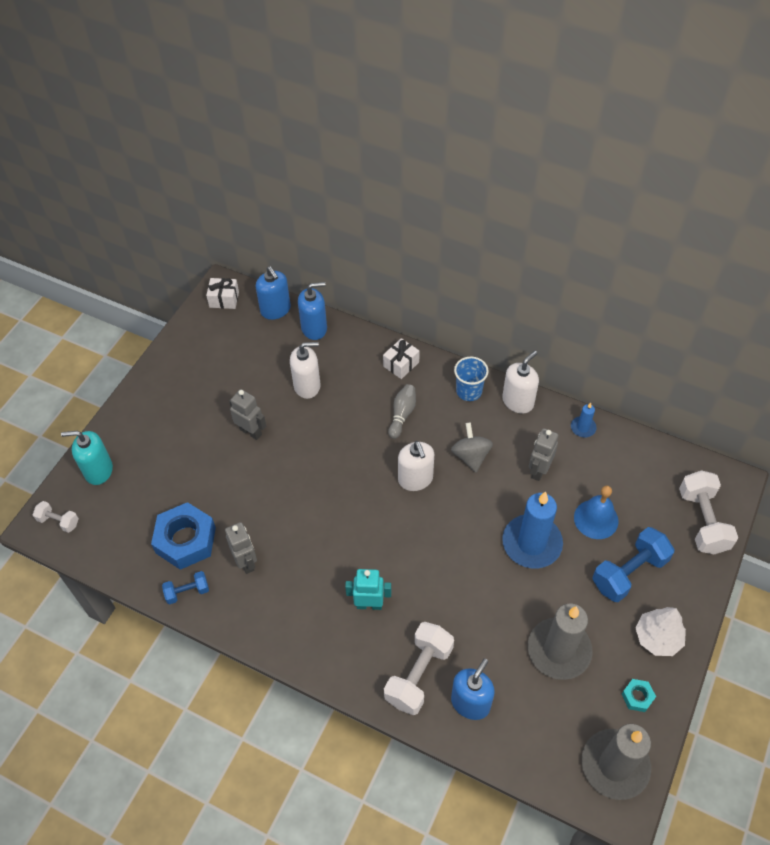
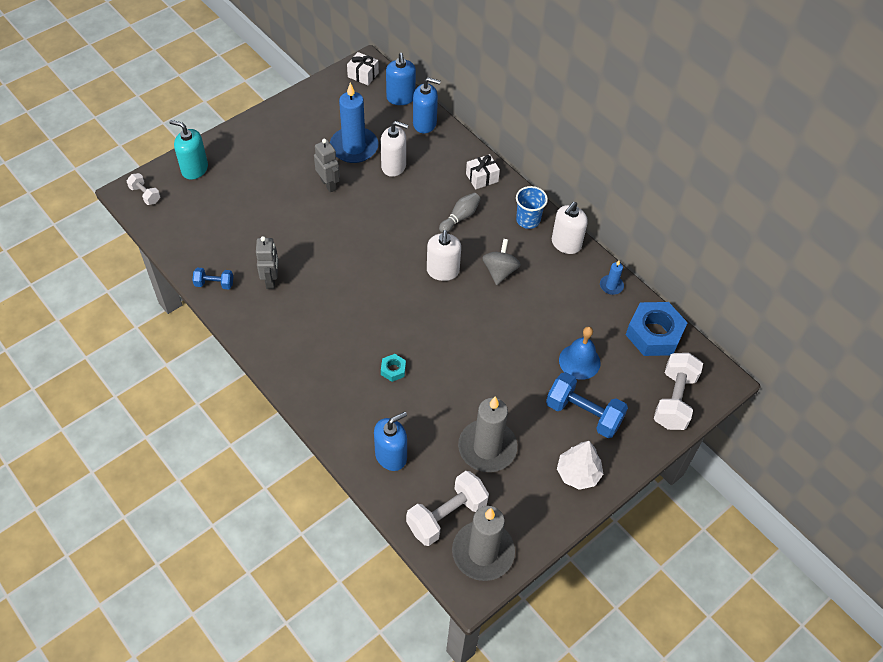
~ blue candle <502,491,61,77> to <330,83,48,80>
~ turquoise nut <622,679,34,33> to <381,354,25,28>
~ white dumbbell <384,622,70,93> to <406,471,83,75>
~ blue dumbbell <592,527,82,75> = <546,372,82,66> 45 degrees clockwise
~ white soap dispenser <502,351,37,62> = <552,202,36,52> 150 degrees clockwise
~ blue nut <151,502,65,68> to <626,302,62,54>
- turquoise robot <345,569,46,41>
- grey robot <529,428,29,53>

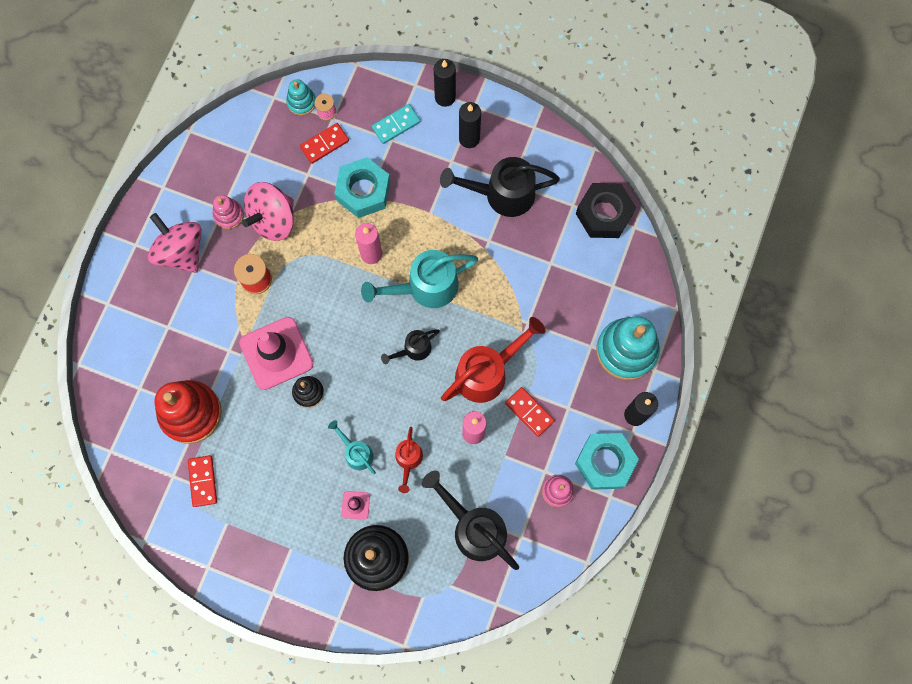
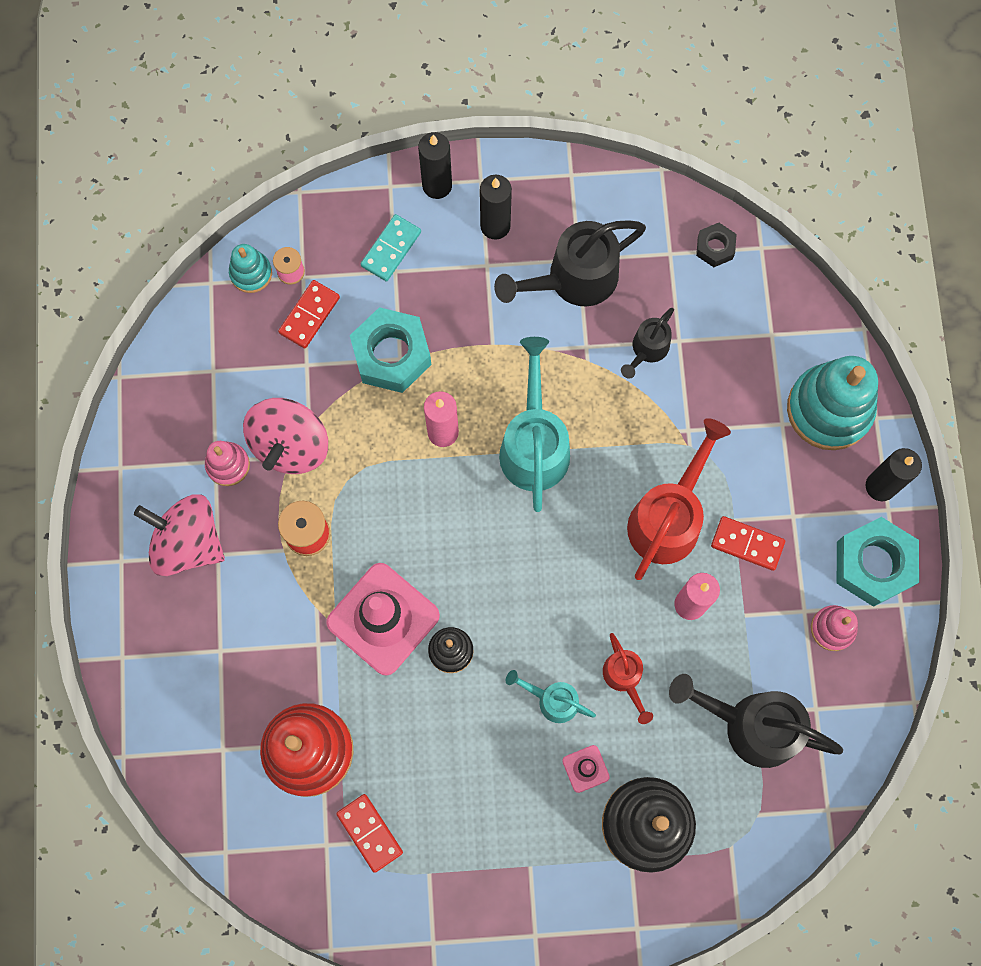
~ turquoise watering can <361,250,117,58> = <499,337,71,175> 135 degrees clockwise
~ black watering can <381,329,59,35> to <621,308,53,71>
~ black nut <576,183,60,55> = <696,223,41,44> x0.52

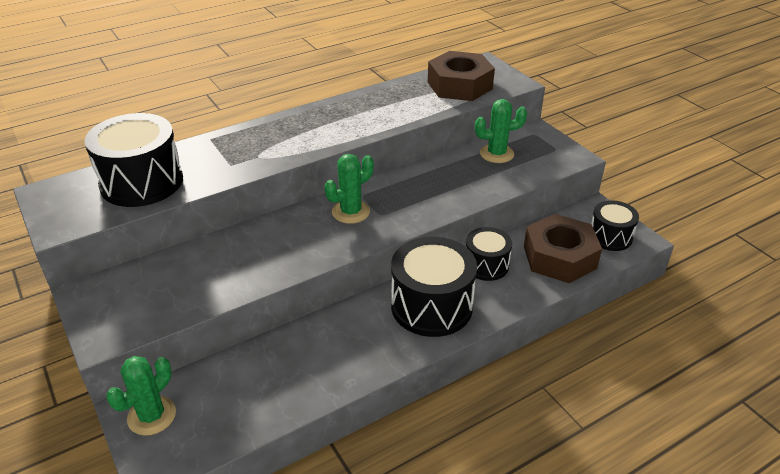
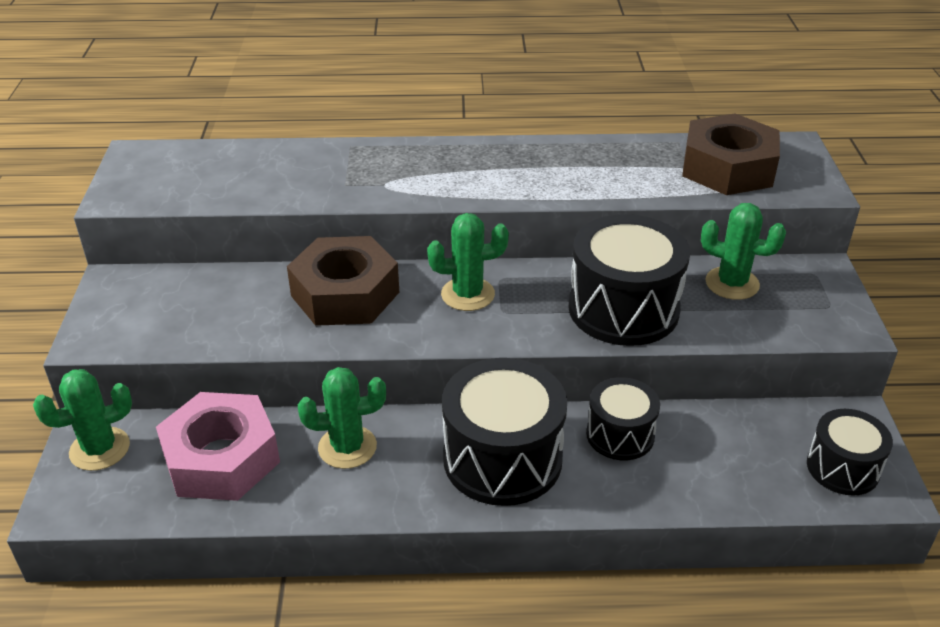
+ pink nut <156,392,124,109>
~ brown nut <524,214,78,69> to <287,236,112,90>
+ green cactus <298,367,88,102>
~ black drum <84,113,99,94> to <568,214,122,132>

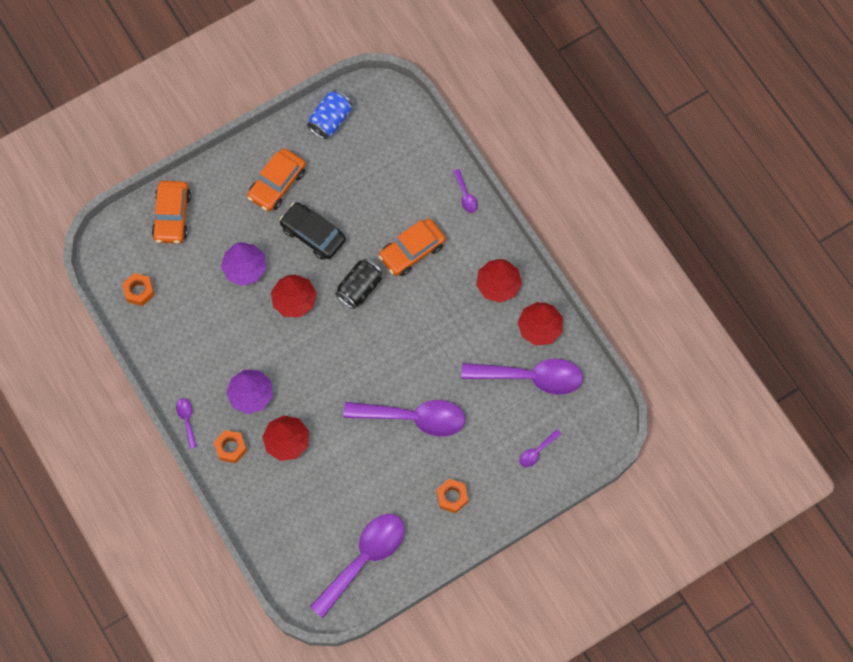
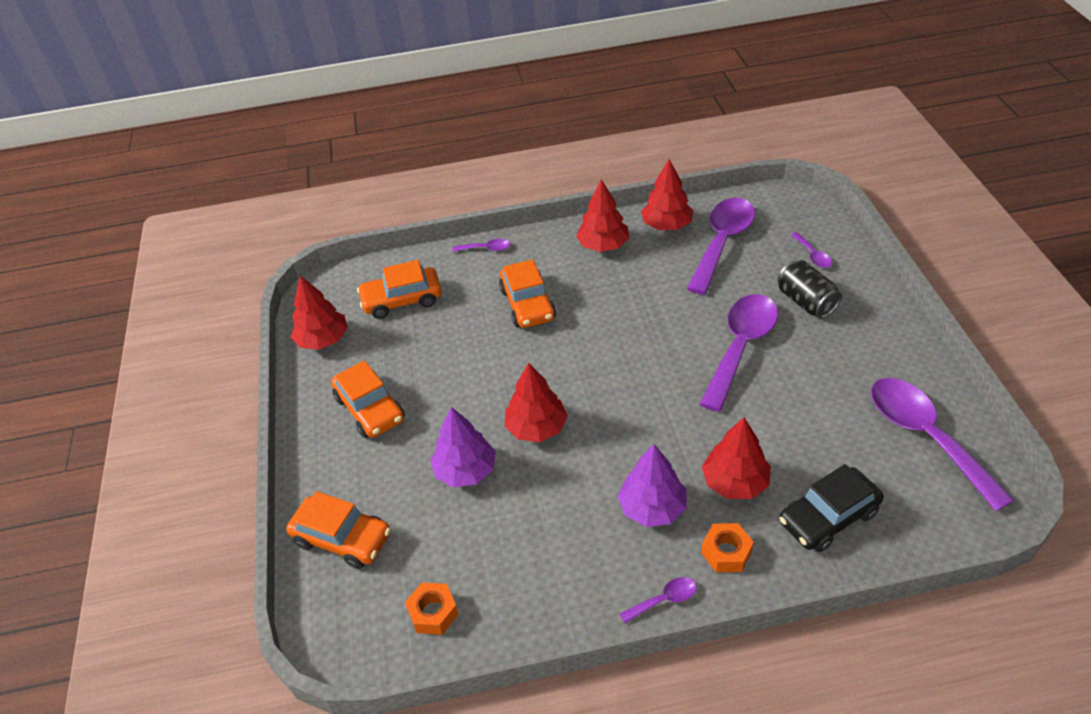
~ blue can <307,90,45,49> to red tree <291,276,57,74>
+ orange car <357,260,85,59>
~ purple spoon <176,398,21,51> = <620,577,77,46> 150 degrees clockwise
~ black can <335,259,47,50> to <777,260,65,58>
~ black car <279,202,67,58> to <779,464,105,88>
- orange nut <437,479,31,34>

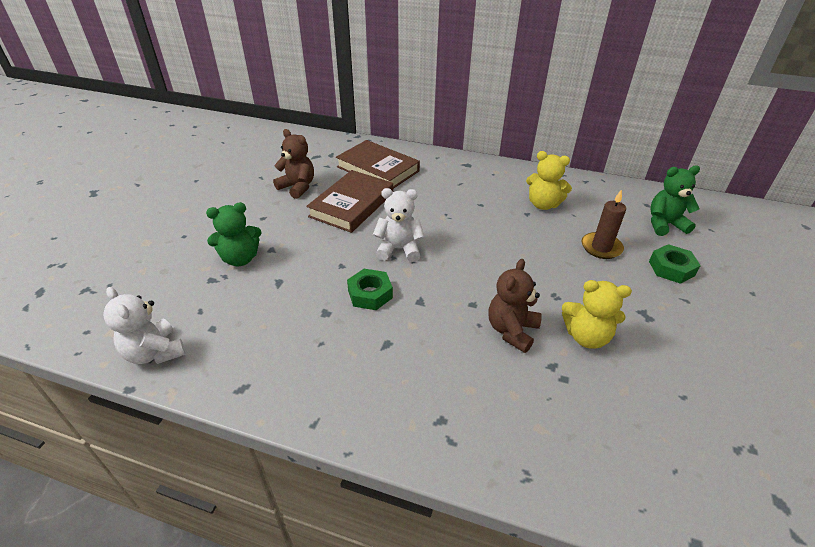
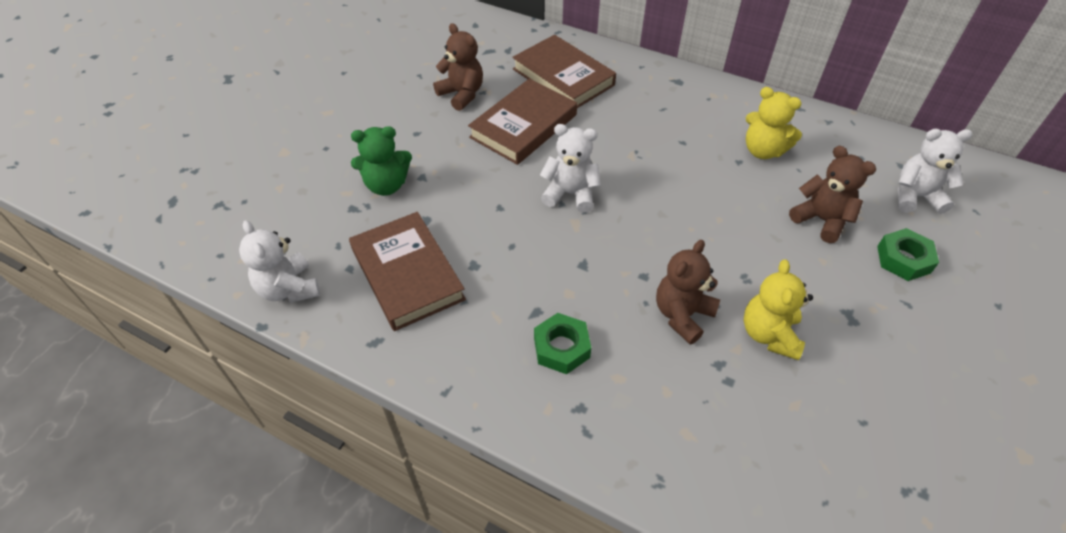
+ brown book <349,212,117,119>
~ green nut <347,269,46,41> to <534,313,57,61>
~ yellow teddy bear <562,280,70,69> = <744,260,69,100> 75 degrees clockwise
~ brown candle <581,189,45,70> to brown teddy bear <789,146,87,97>
~ green teddy bear <651,165,49,71> to white teddy bear <898,129,74,85>

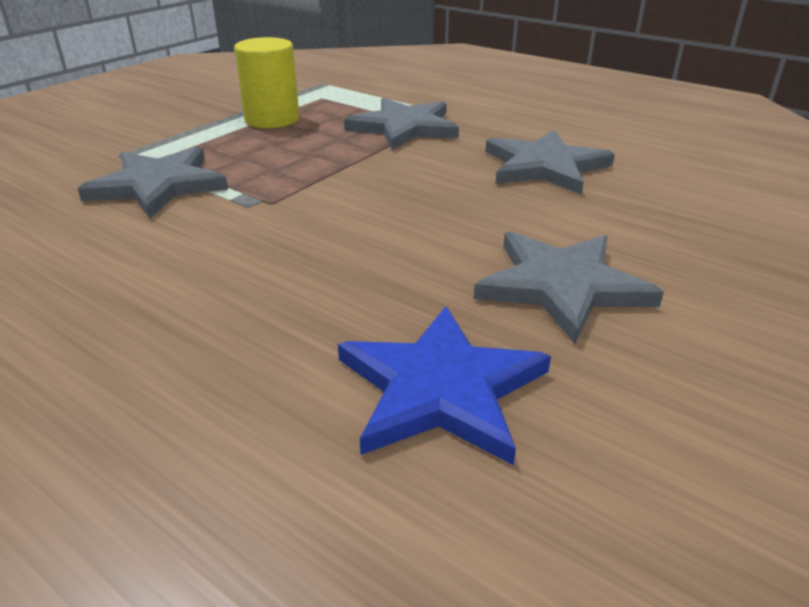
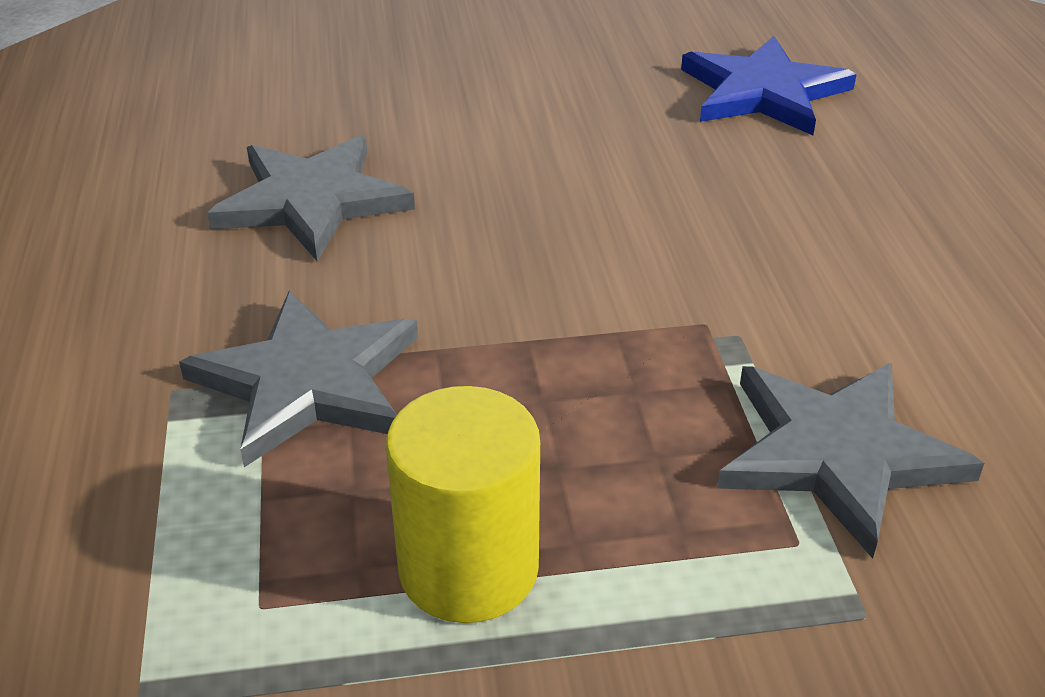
- grey star <474,231,190,113>

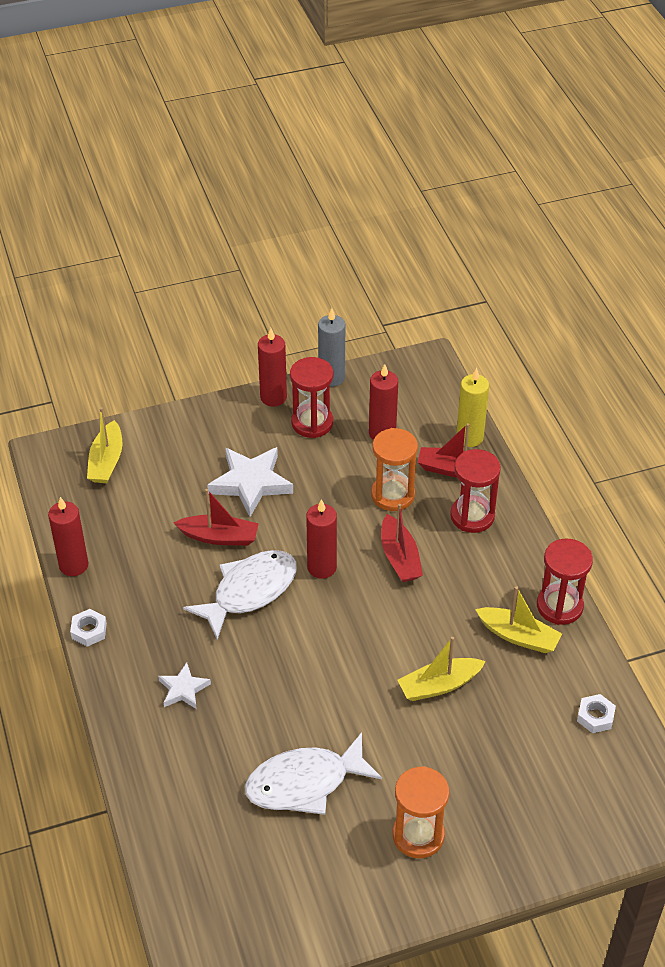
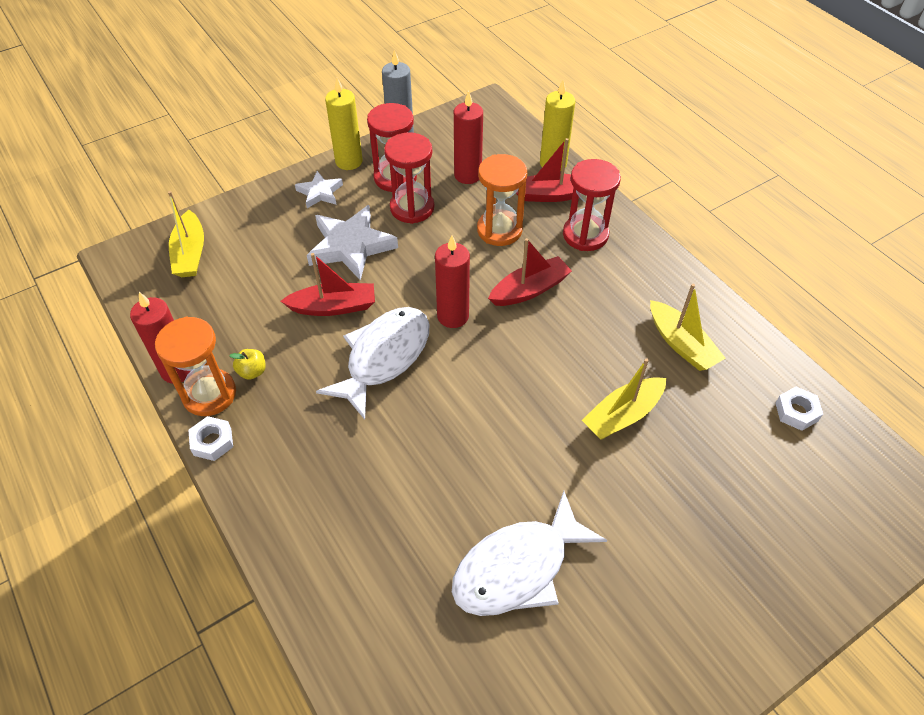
~ orange hourglass <393,766,56,92> to <155,317,81,99>
+ yellow apple <229,349,37,31>
~ white star <158,662,53,47> to <295,171,48,37>
~ red candle <258,328,29,78> to yellow candle <325,78,38,92>
~ red hourglass <537,538,56,87> to <384,132,50,92>
~ red boat <381,504,42,78> = <488,238,84,68> 90 degrees counterclockwise
~ yellow boat <475,586,87,67> = <650,284,75,87> 45 degrees clockwise

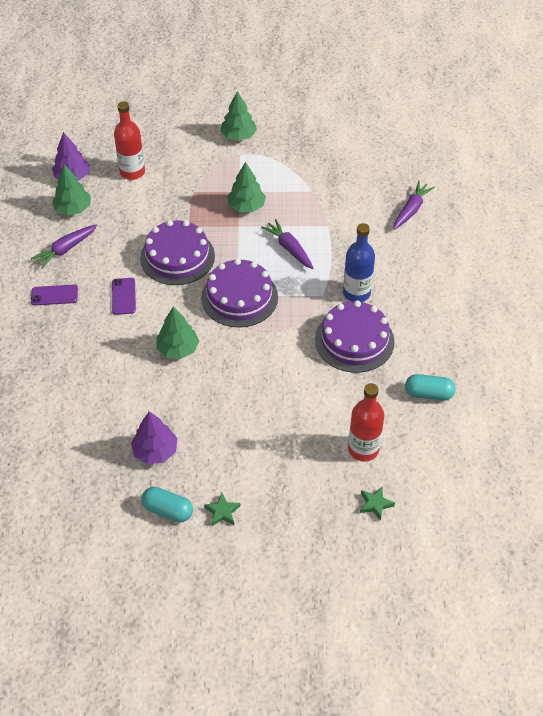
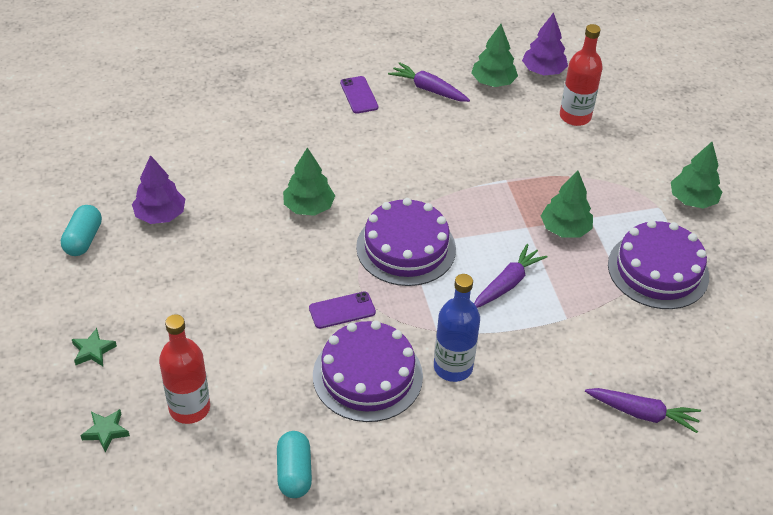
~ green star <204,493,36,33> to <72,328,45,38>
~ purple phone <112,278,24,37> to <309,291,67,38>
~ purple cake <140,220,75,65> to <608,220,101,89>

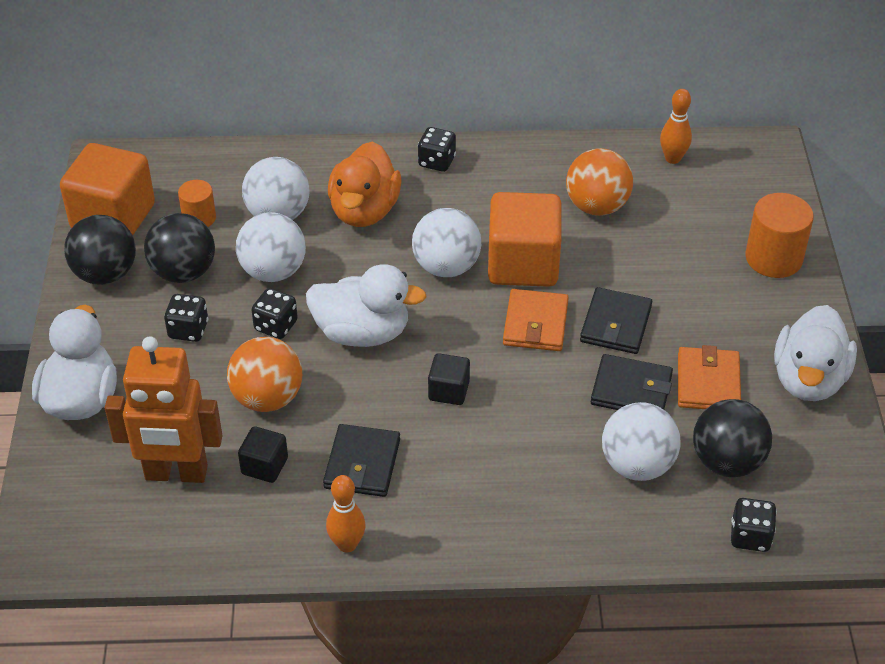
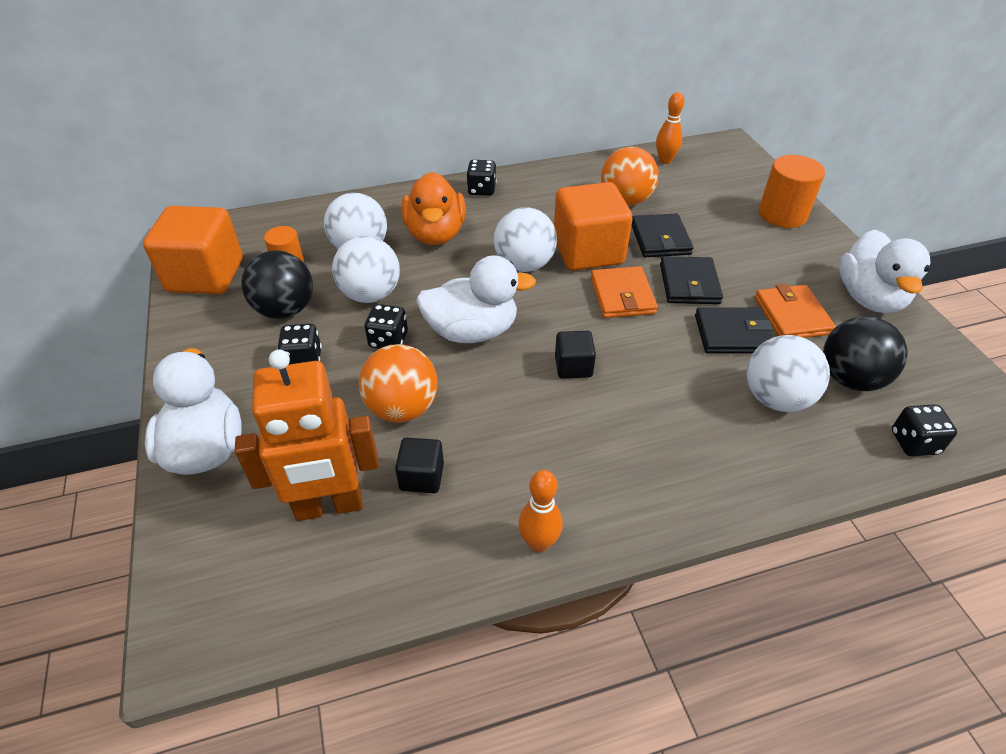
~ black wallet <323,424,77,73> to <632,213,61,44>
- black ball <64,215,72,70>

